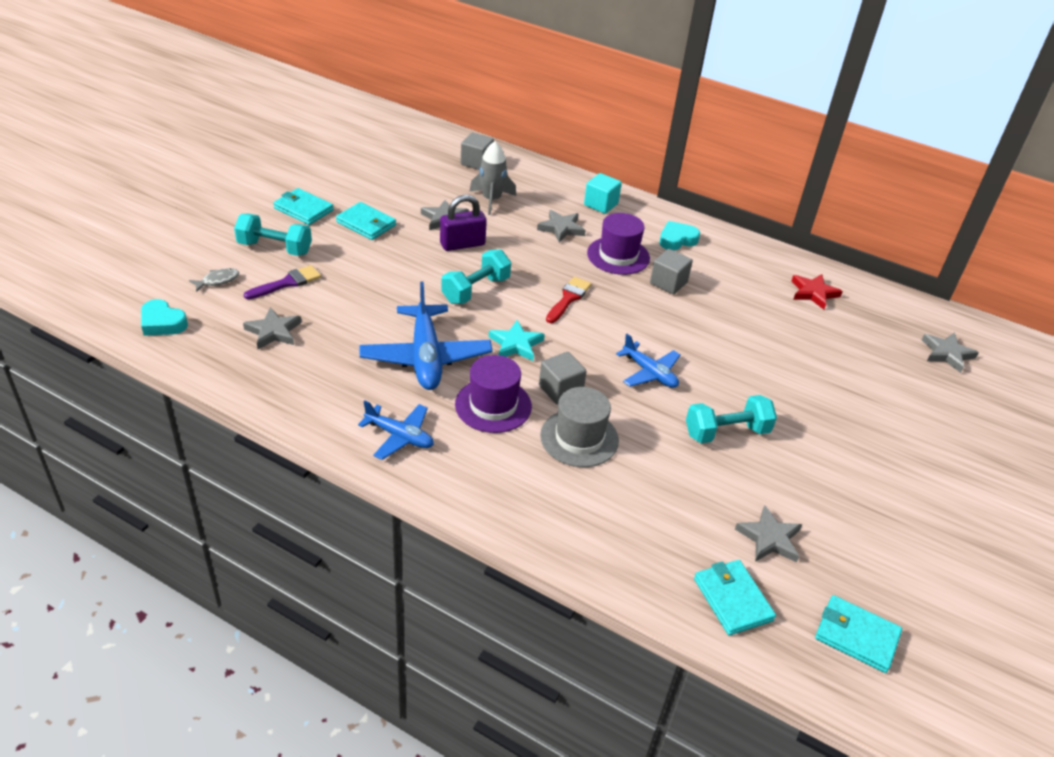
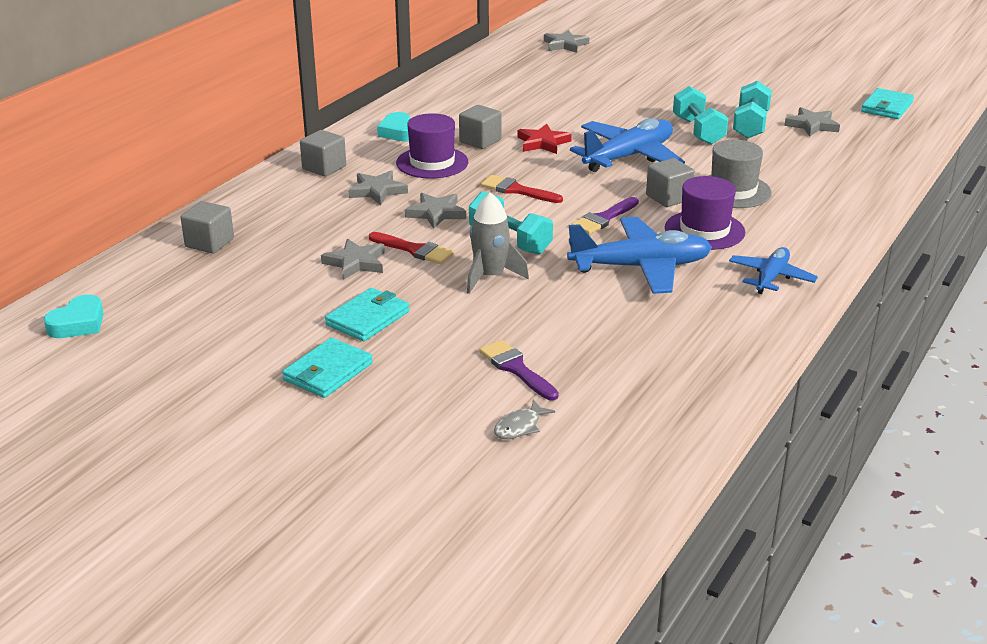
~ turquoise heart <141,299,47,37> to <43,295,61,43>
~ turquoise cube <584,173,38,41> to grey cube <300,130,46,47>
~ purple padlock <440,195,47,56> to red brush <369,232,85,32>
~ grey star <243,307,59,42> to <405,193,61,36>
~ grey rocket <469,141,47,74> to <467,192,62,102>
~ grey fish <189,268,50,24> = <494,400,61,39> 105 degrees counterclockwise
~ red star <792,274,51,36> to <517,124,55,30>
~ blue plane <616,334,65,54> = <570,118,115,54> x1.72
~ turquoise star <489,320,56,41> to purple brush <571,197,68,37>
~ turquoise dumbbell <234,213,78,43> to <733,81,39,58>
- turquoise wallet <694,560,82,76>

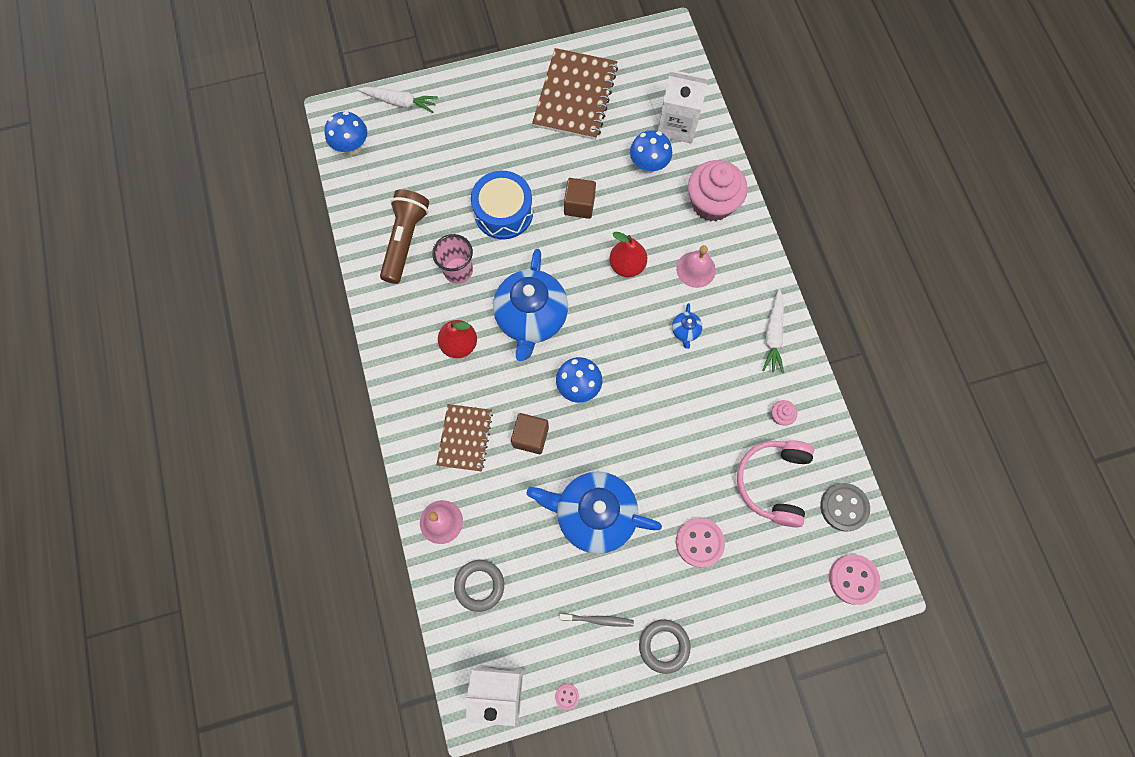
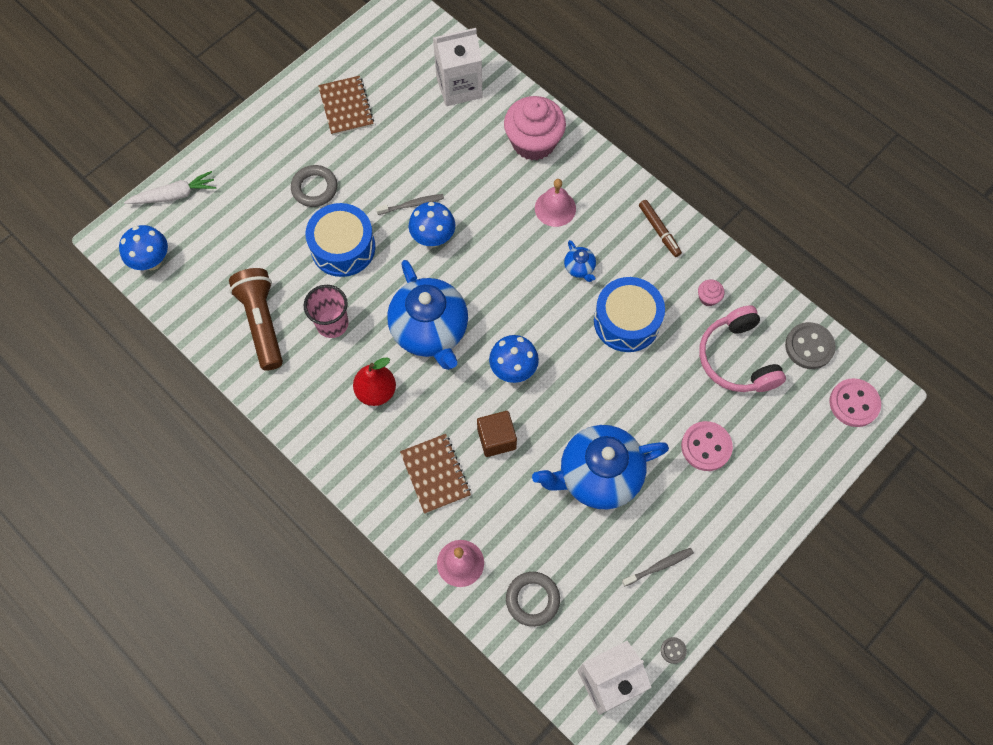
~ grey ring <639,619,52,55> to <291,165,46,42>
~ brown notebook <532,48,86,92> = <318,76,56,59> x0.61
~ brown cube <564,178,32,41> to grey toothbrush <376,194,68,21>
~ blue mushroom <630,130,42,44> to <409,202,46,45>
+ blue drum <594,277,71,75>
~ white carrot <762,289,22,85> to brown marker <639,200,43,57>
~ pink button <555,684,24,26> to grey button <661,637,26,27>
- red pear <609,232,38,45>

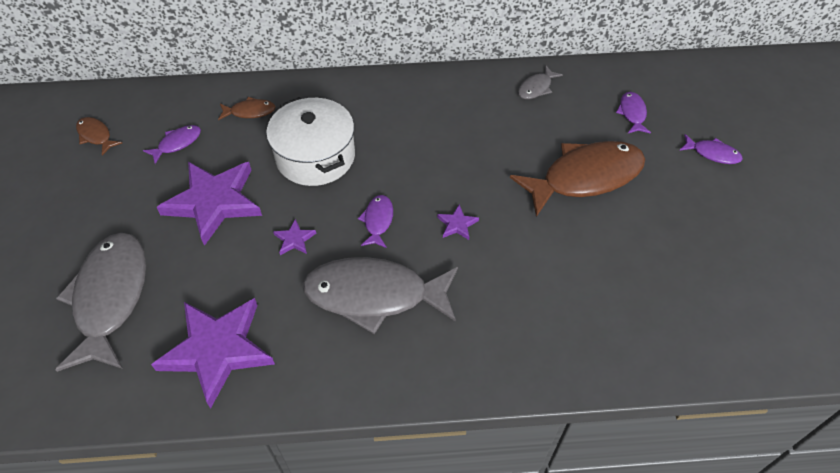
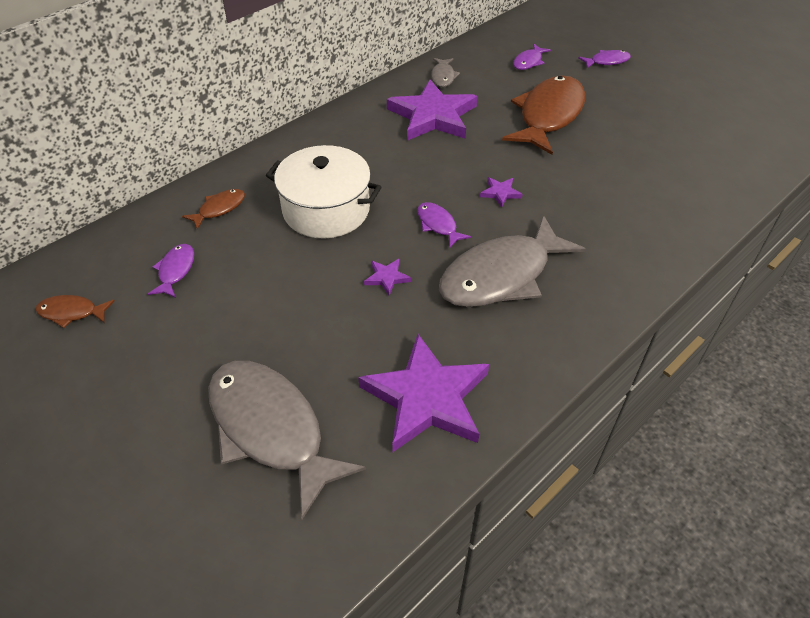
~ purple star <156,162,106,84> to <387,80,90,61>
~ purple fish <616,92,35,42> = <513,44,38,26> 105 degrees counterclockwise

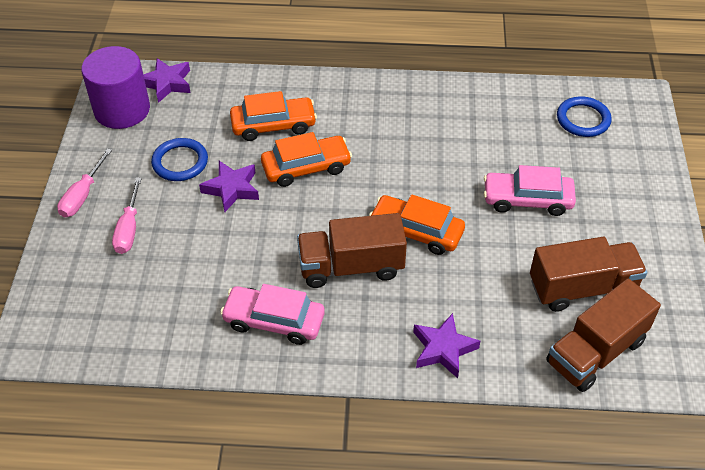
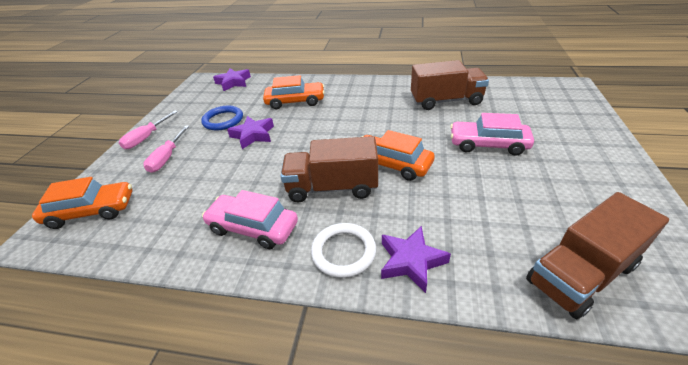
~ orange car <261,132,91,55> to <32,177,101,52>
+ white ring <311,223,65,55>
~ brown truck <530,237,117,75> to <411,60,78,50>
- purple cylinder <81,46,69,83>
- blue ring <557,96,55,41>

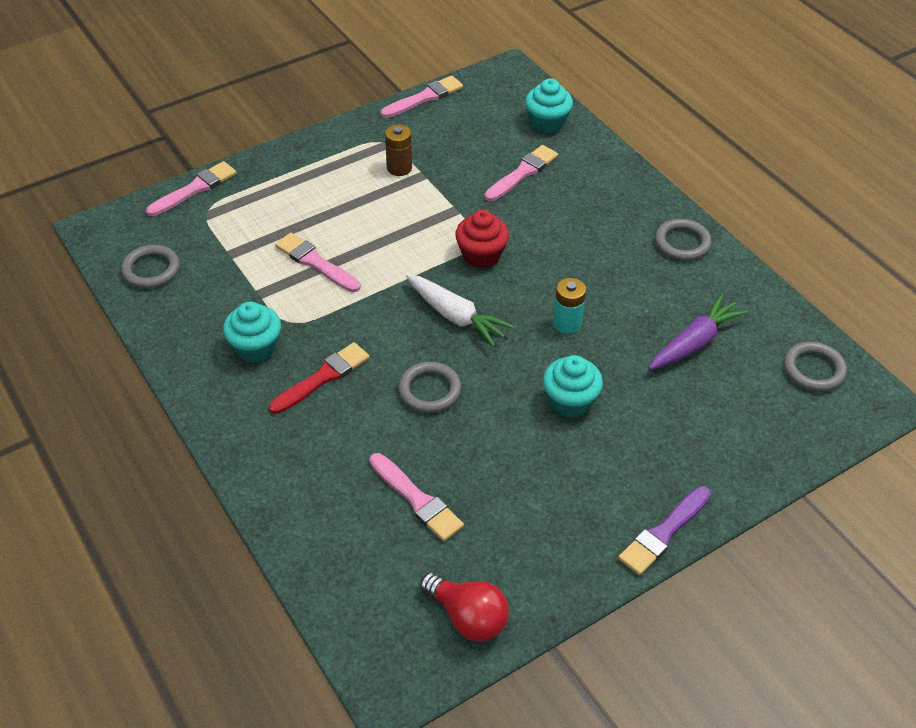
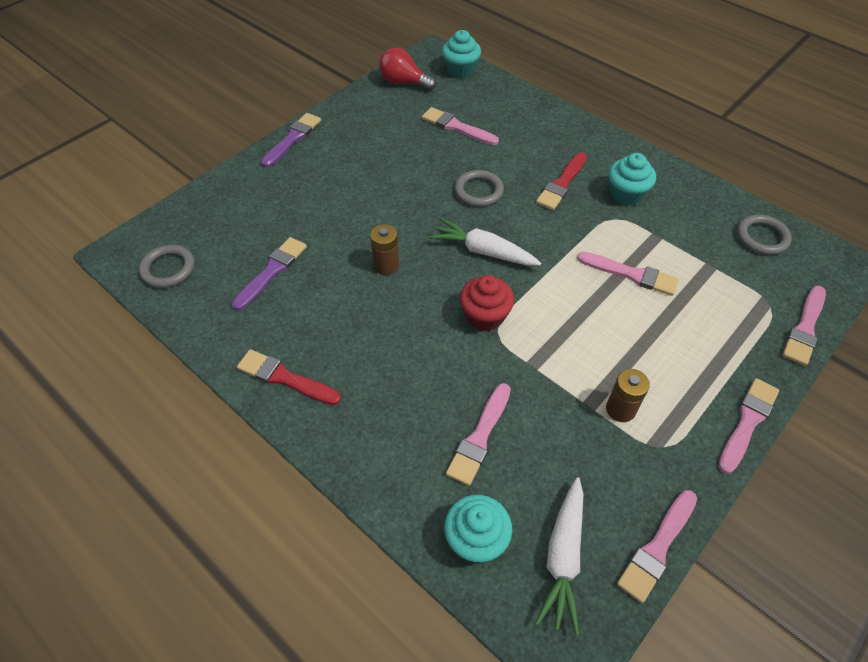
~ purple carrot <649,294,99,76> to purple brush <232,237,75,74>
~ grey ring <655,219,57,41> to red brush <237,349,104,56>
~ turquoise battery <553,278,33,56> to brown battery <370,224,29,51>
~ turquoise cupcake <543,355,60,63> to <442,30,39,48>
+ white carrot <535,477,48,158>
+ pink brush <718,378,61,96>

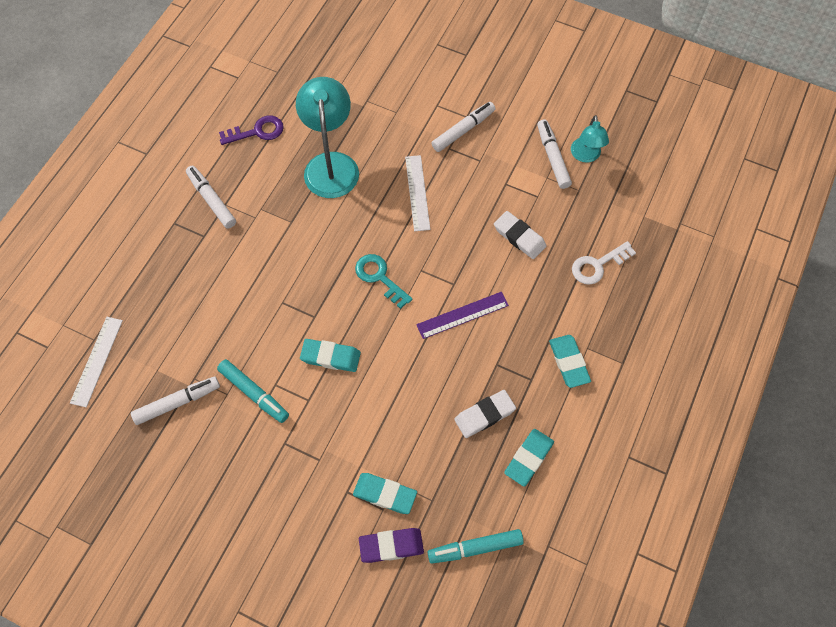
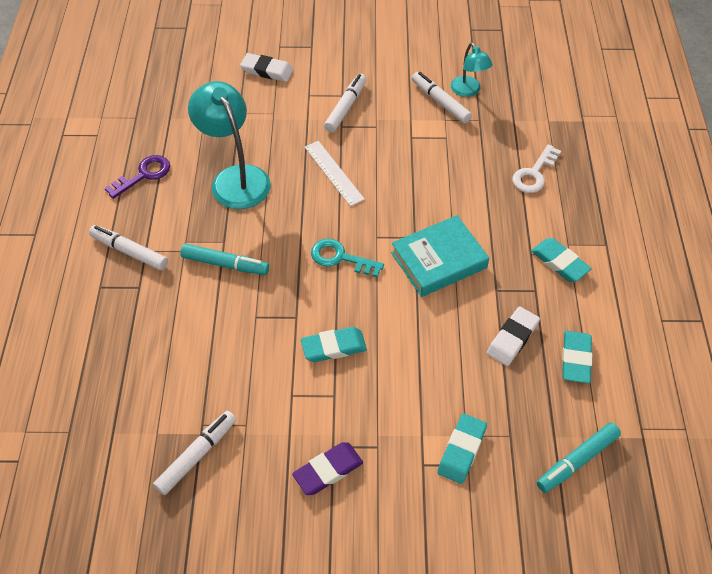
~ turquoise marker <217,359,72,64> to <181,244,88,31>
~ white eraser <494,211,52,48> to <240,53,53,29>
~ purple eraser <359,528,65,35> to <292,442,71,53>
~ purple ruler <416,292,93,47> to turquoise book <391,215,98,82>
~ turquoise eraser <353,473,64,41> = <437,413,50,71> 60 degrees counterclockwise
- white ruler <70,317,53,90>

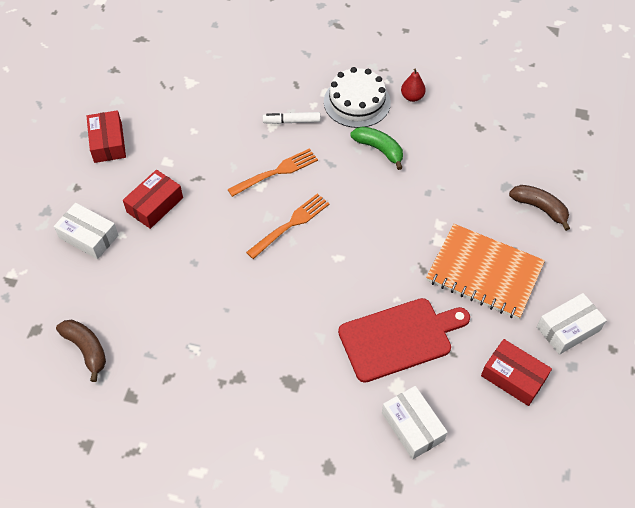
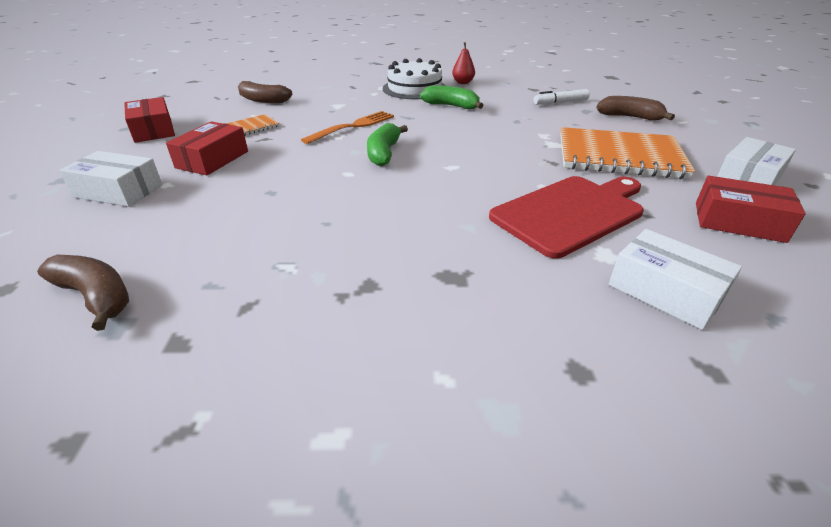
+ orange notebook <226,114,54,21>
+ brown banana <238,81,54,22>
~ orange fork <246,193,83,66> to green banana <367,123,41,43>
~ white marker <263,112,57,12> to <534,89,56,16>

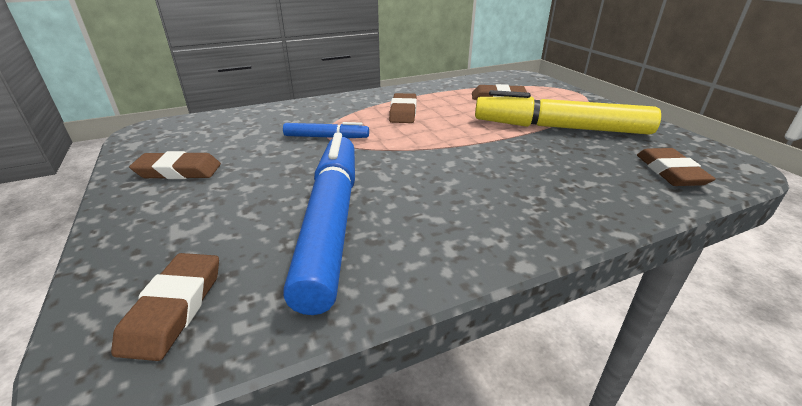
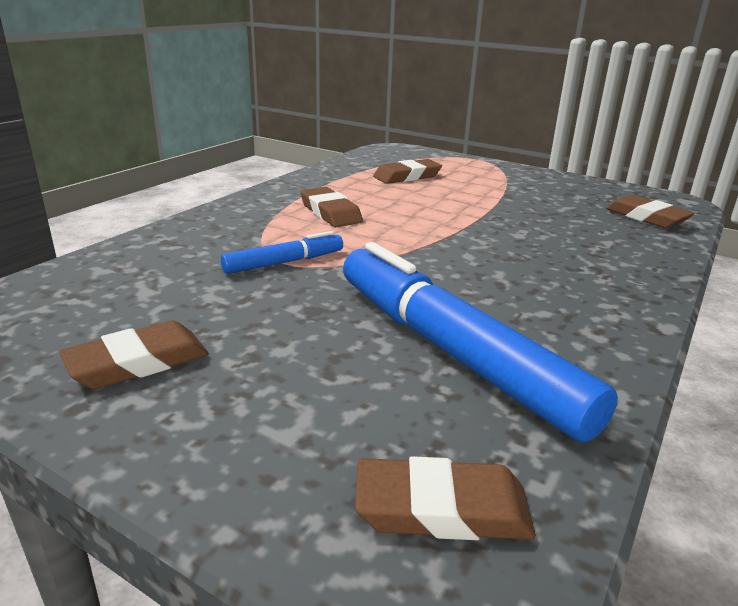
~ brown eraser <111,253,108,108> = <355,456,181,84> 60 degrees counterclockwise
- yellow marker <475,90,186,45>

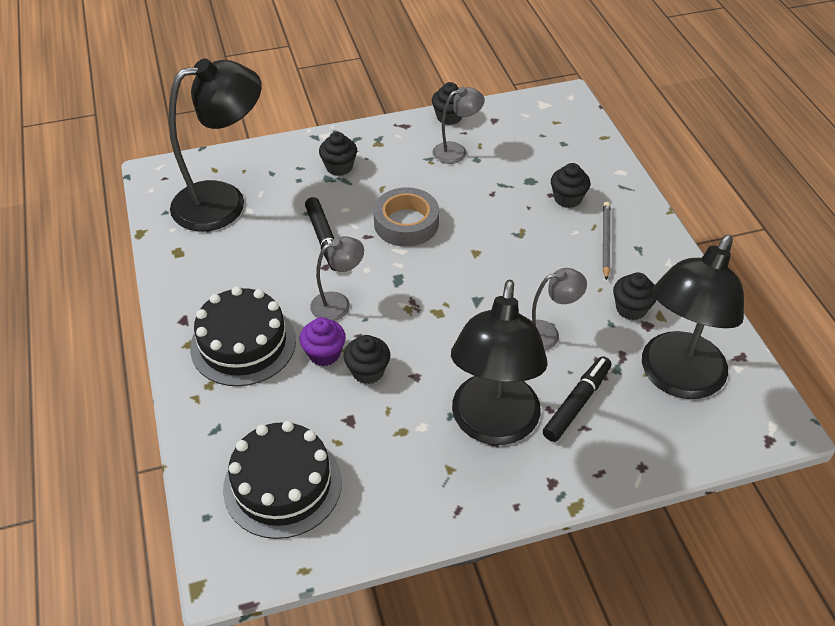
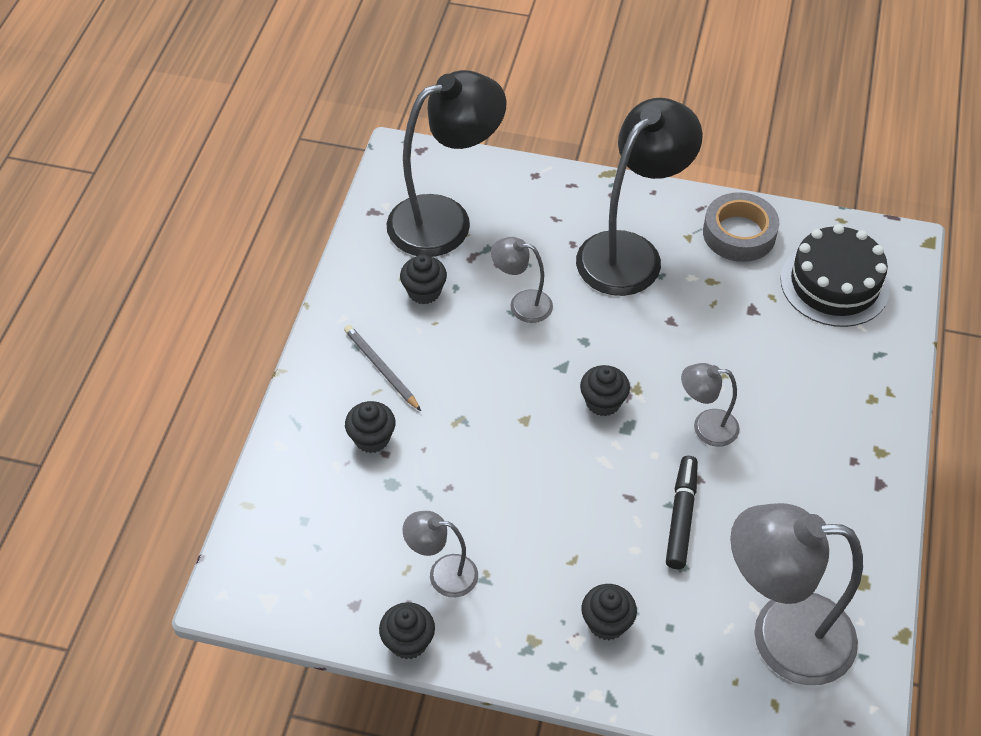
~ grey pencil <603,202,8,79> = <344,325,77,86> 105 degrees clockwise
~ black cupcake <344,335,46,49> to <580,365,50,51>
~ grey tape <373,187,66,60> to <703,192,76,70>
~ black lamp <168,59,94,172> to grey lamp <730,503,133,182>
- black cake <190,286,106,100>
- purple cupcake <300,317,46,49>
- black marker <543,356,69,86>

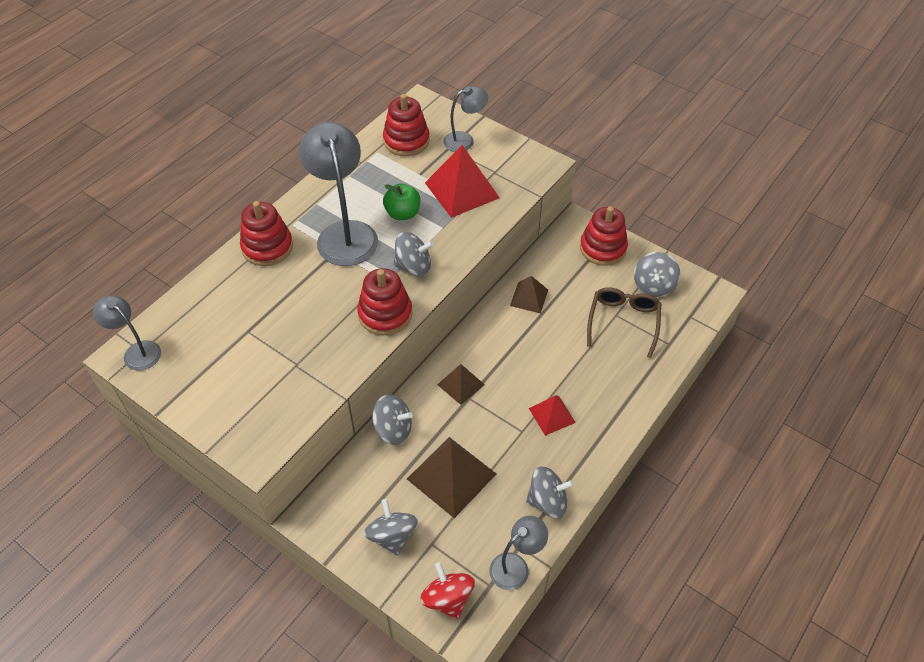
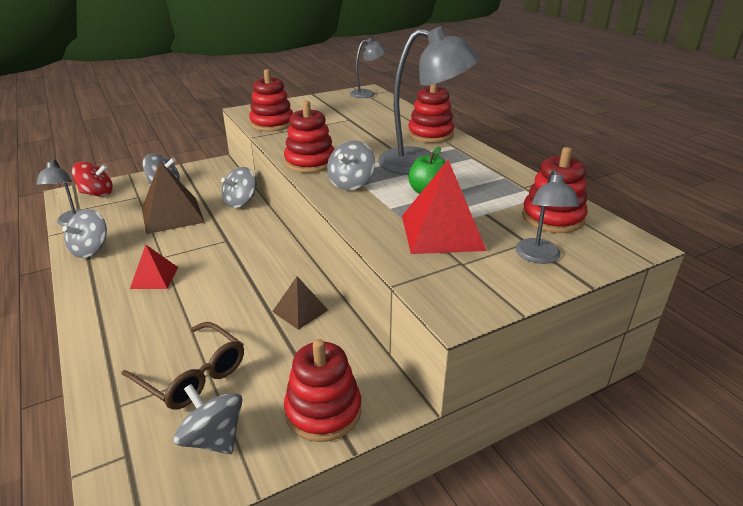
+ red stacking toy <249,69,44,63>
- brown pyramid <437,364,48,41>

